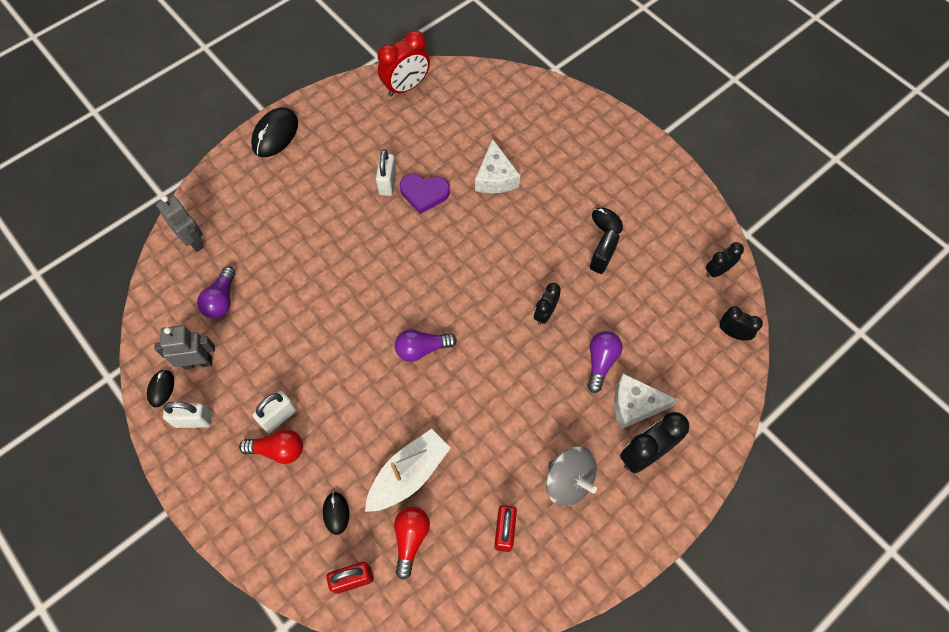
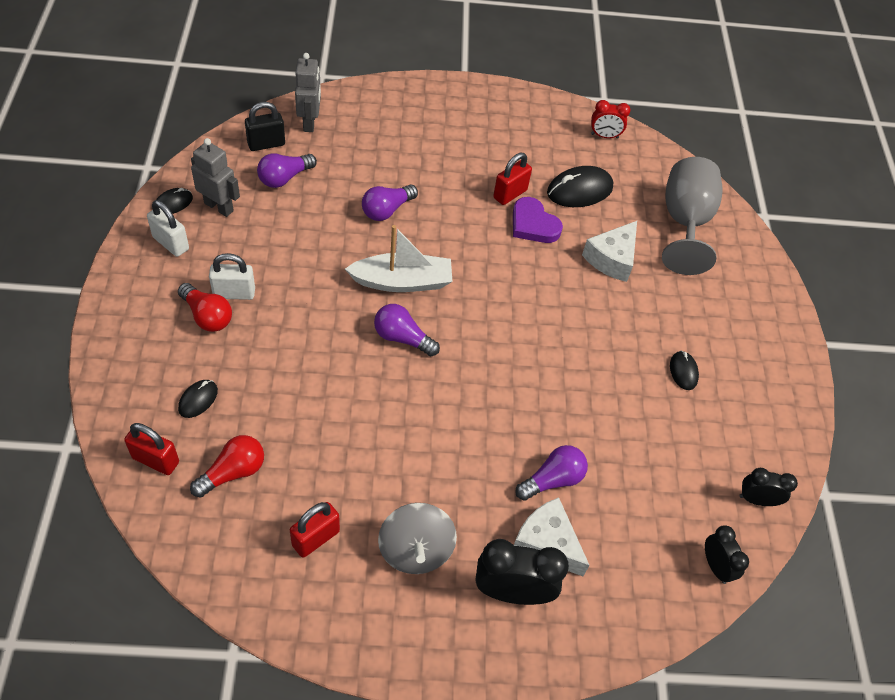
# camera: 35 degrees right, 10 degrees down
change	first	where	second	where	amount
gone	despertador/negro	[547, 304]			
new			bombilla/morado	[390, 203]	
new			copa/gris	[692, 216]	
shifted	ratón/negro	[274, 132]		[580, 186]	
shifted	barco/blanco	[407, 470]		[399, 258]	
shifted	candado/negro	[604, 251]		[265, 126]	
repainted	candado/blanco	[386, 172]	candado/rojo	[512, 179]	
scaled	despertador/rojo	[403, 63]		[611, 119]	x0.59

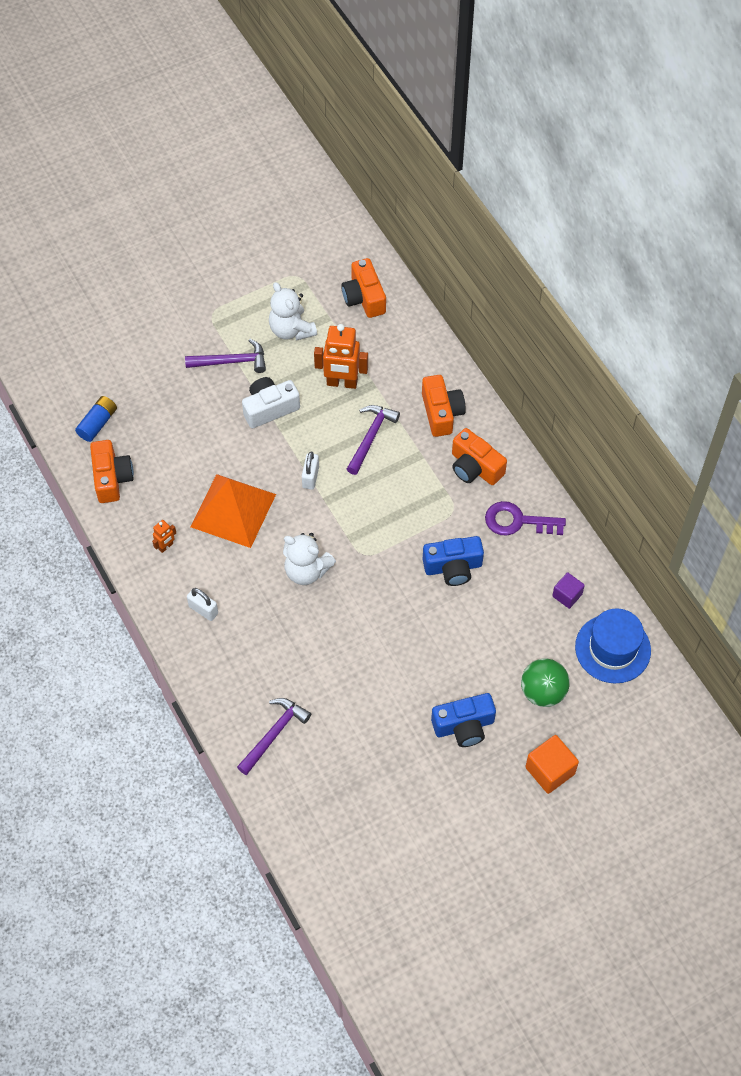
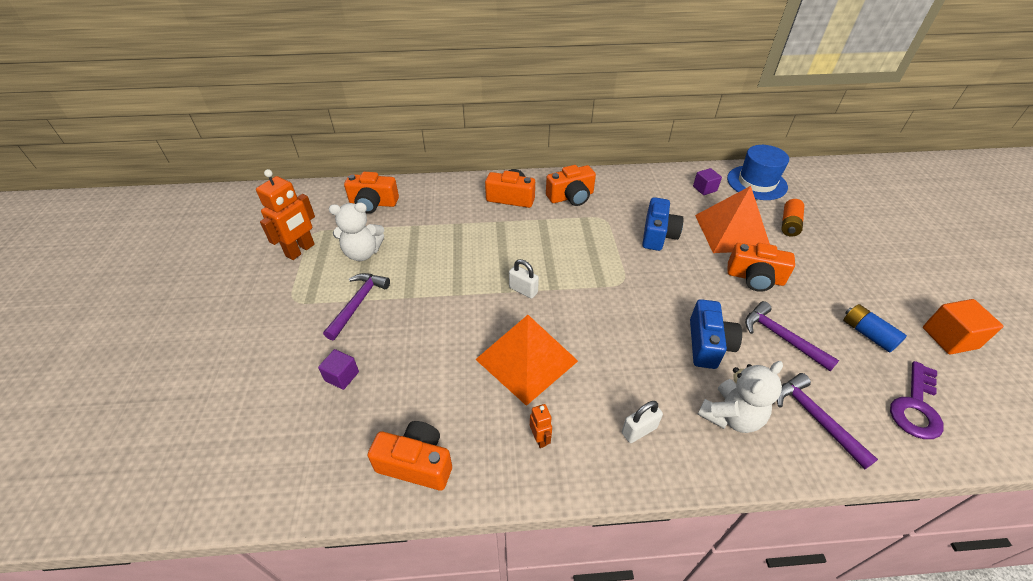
# camera: 65 degrees left, 15 degrees down
change	first	where	second	where	amount
gone	cámara/blanco	[271, 402]			
new			cubo/morado	[338, 369]	
new			pirámide/naranja	[732, 219]	
new			cámara/naranja	[761, 267]	
shifted	pila/azul	[96, 419]		[875, 328]	
shifted	osito/blanco	[309, 559]		[740, 397]	
shifted	robot/naranja	[341, 356]		[285, 214]	
shifted	martillo/morado	[373, 440]		[792, 336]	
shifted	cámara/azul	[463, 720]		[716, 334]	
shifted	llave/morado	[525, 518]		[917, 400]	
shifted	cubo/naranja	[552, 764]		[963, 326]	
swapped	pelota/verde	[545, 683]	pila/naranja	[792, 217]	

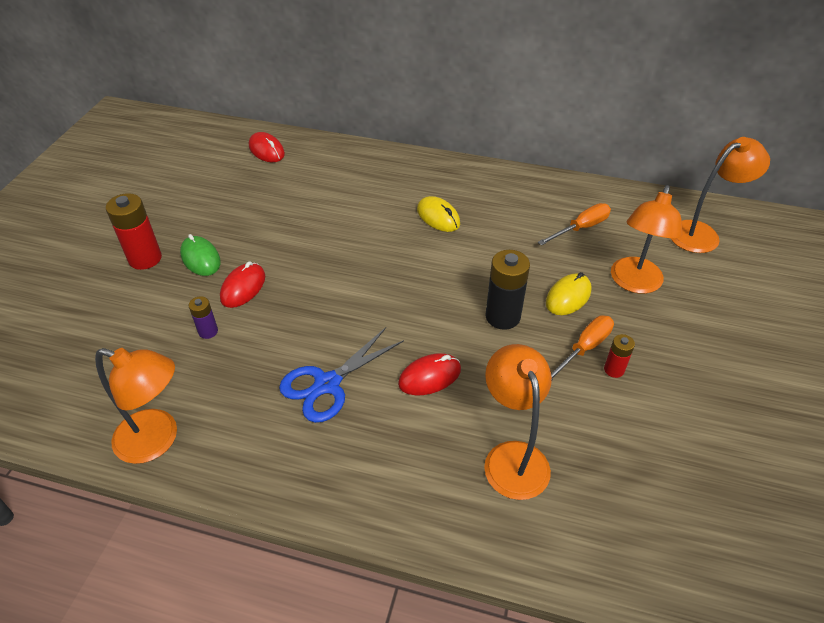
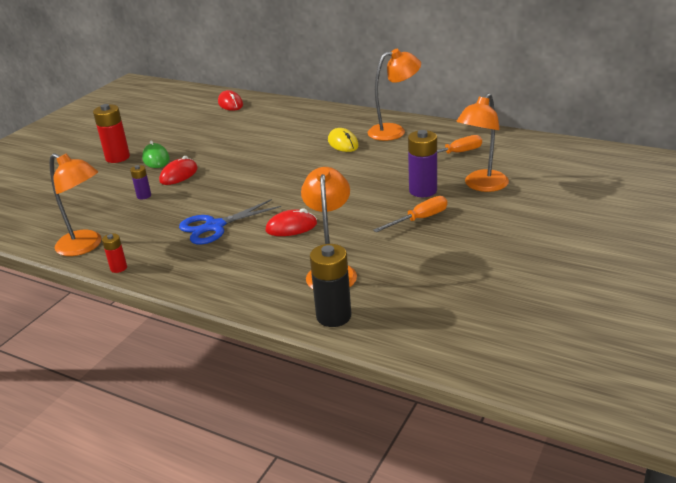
# camera: 15 degrees right, 15 degrees down
change	first	where	second	where	amount
shifted	pila/negro	[507, 290]		[330, 285]	
shifted	pila/rojo	[619, 356]		[114, 253]	
shifted	lámpara/naranja	[720, 195]		[394, 95]	
swapped	ratón/amarillo	[569, 293]	pila/morado	[422, 163]	

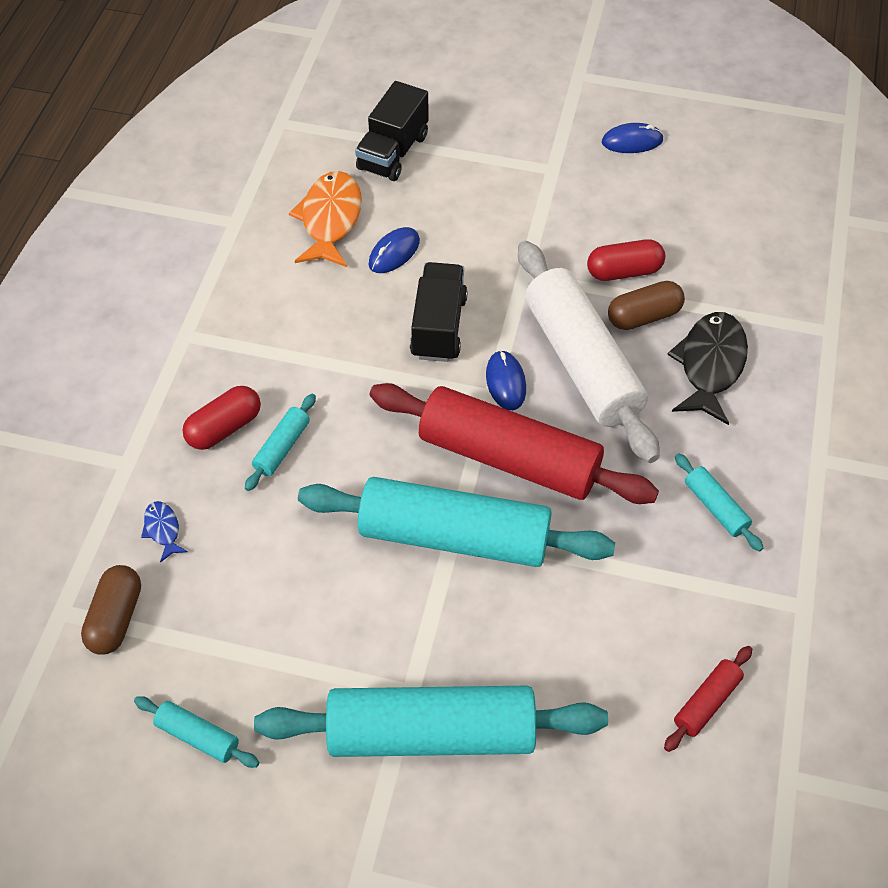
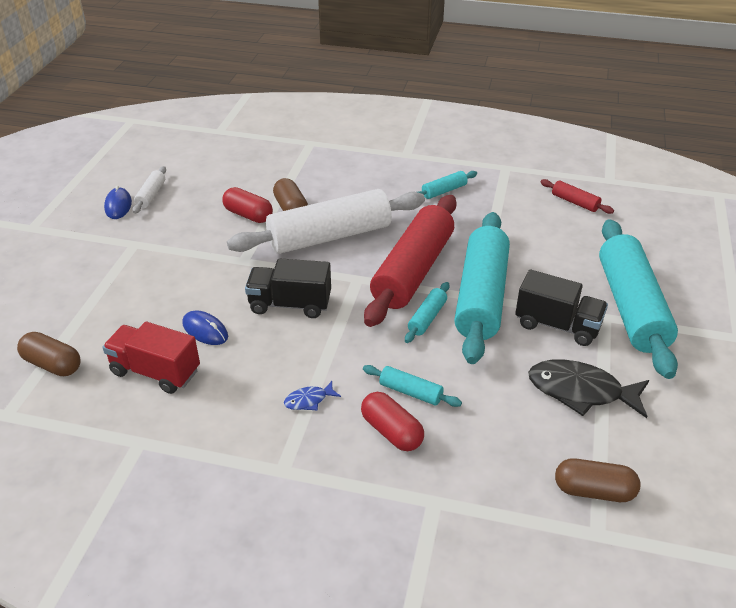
# camera: 90 degrees left, 15 degrees down
change	first	where	second	where	amount
gone	ratón/azul	[506, 380]			
new			cápsula/marrón	[48, 354]	
new			rodillo/blanco	[149, 190]	
shifted	rodillo/turquesa	[196, 732]		[427, 312]	
shifted	pez/azul	[164, 532]		[312, 396]	
shifted	camión/negro	[392, 131]		[561, 308]	
shifted	pez/negro	[707, 368]		[588, 389]	
swapped	pez/naranja	[325, 219]	camión/rojo	[151, 358]	
rotated	cápsula/rojo	[626, 260]		[247, 205]	45 degrees counterclockwise

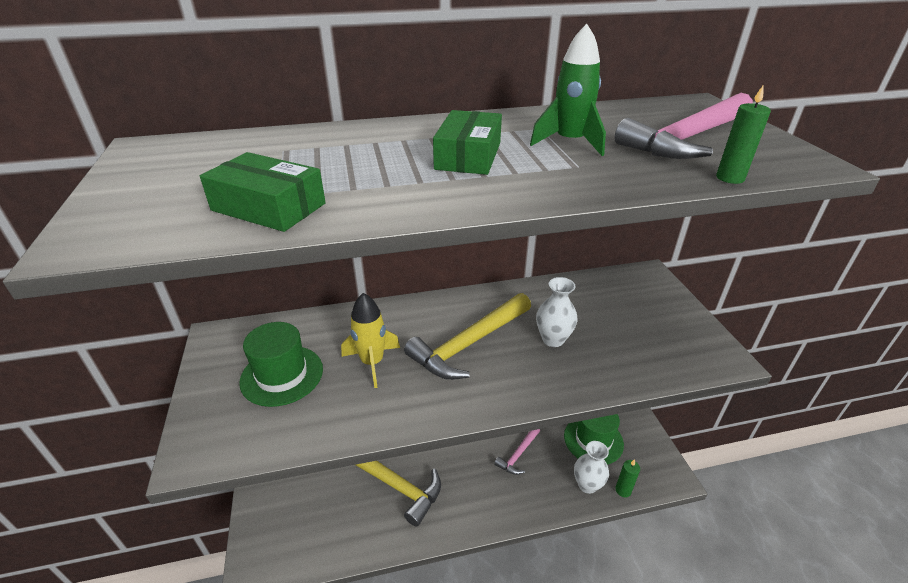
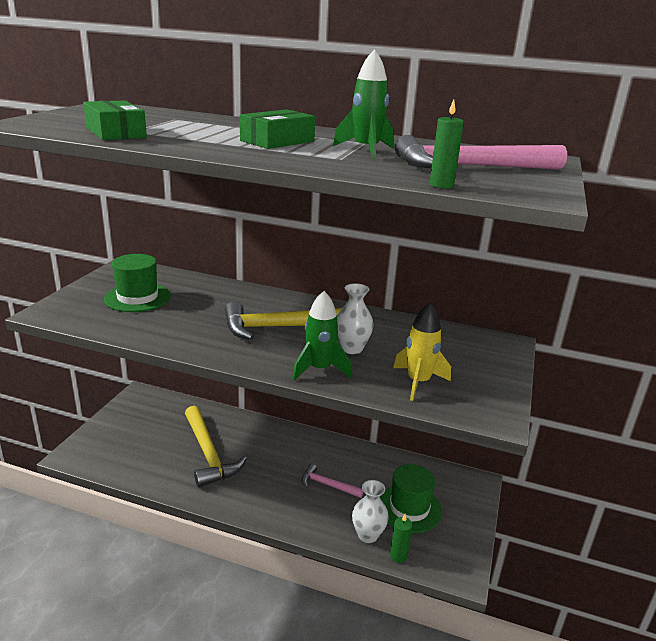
# camera: 30 degrees right, 10 degrees down
change	first	where	second	where	amount
new			cohete/verde	[322, 335]	
shifted	cohete/amarillo	[370, 340]		[422, 352]	
rotated	martillo/rosa	[517, 452]		[333, 480]	45 degrees clockwise

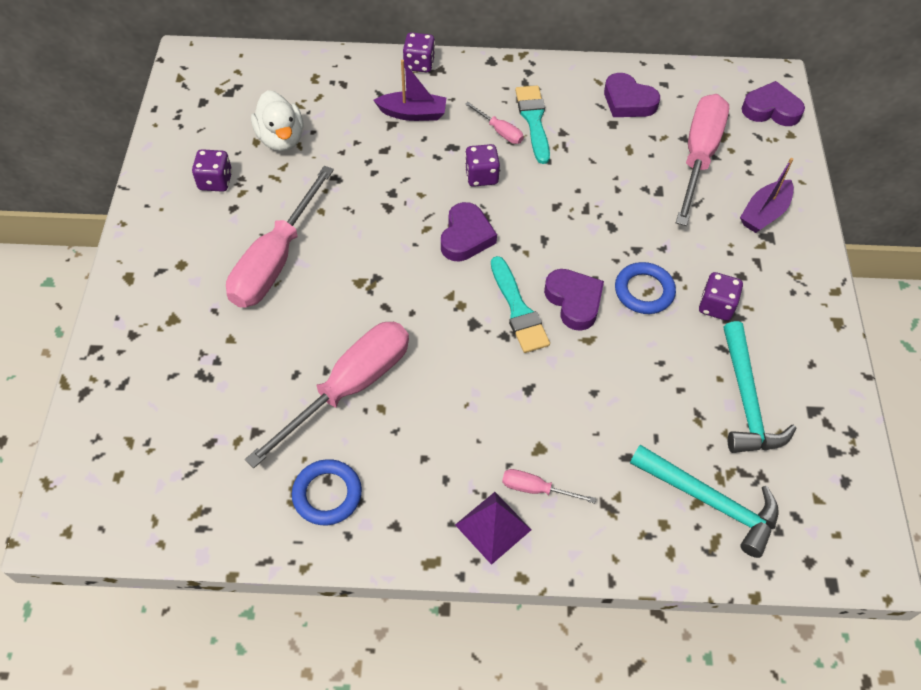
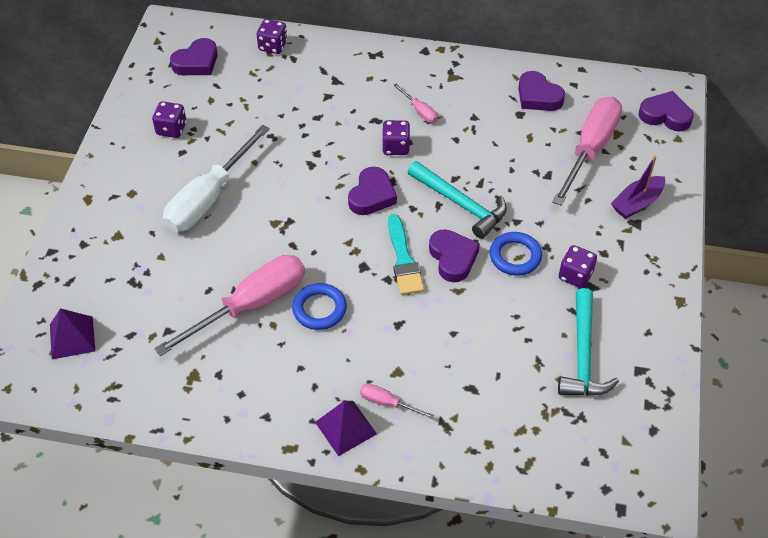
# camera: 10 degrees right, 5 degrees down
change	first	where	second	where	amount
gone	pato/blanco	[277, 120]			
gone	barco/morado	[409, 90]			
gone	pincel/turquesa	[532, 125]			
new			pirámide/morado	[72, 333]	
new			corazón/morado	[193, 56]	
shifted	anillo/azul	[327, 492]		[319, 306]	
shifted	dado/morado	[419, 52]		[272, 36]	
shifted	martillo/turquesa	[704, 501]		[457, 200]	
repainted	destornillador/rosa	[280, 237]	destornillador/blanco	[216, 178]	

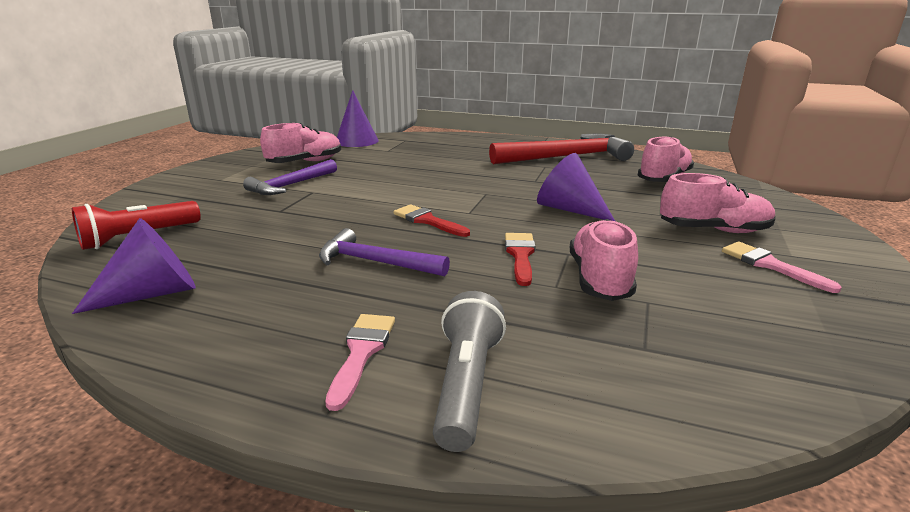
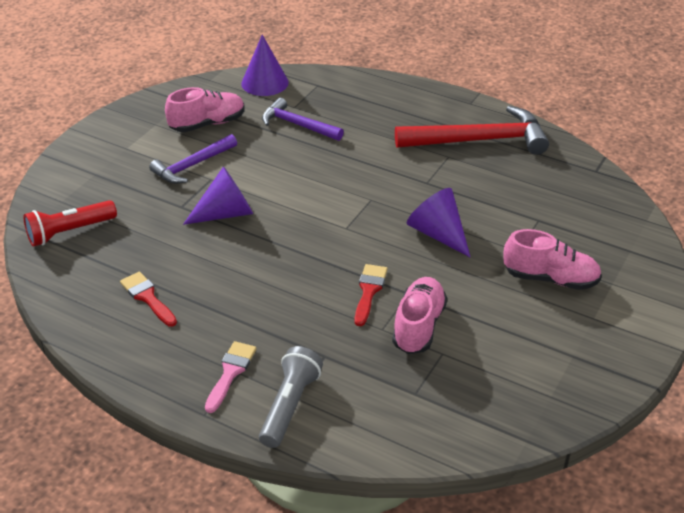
# camera: 10 degrees right, 15 degrees up
change	first	where	second	where	amount
gone	zapato/rosa	[666, 159]			
gone	pincel/rosa	[782, 267]			
shifted	cono/morado	[134, 266]		[218, 195]	
shifted	martillo/morado	[384, 252]		[303, 119]	
shifted	pincel/rojo	[431, 220]		[148, 299]	

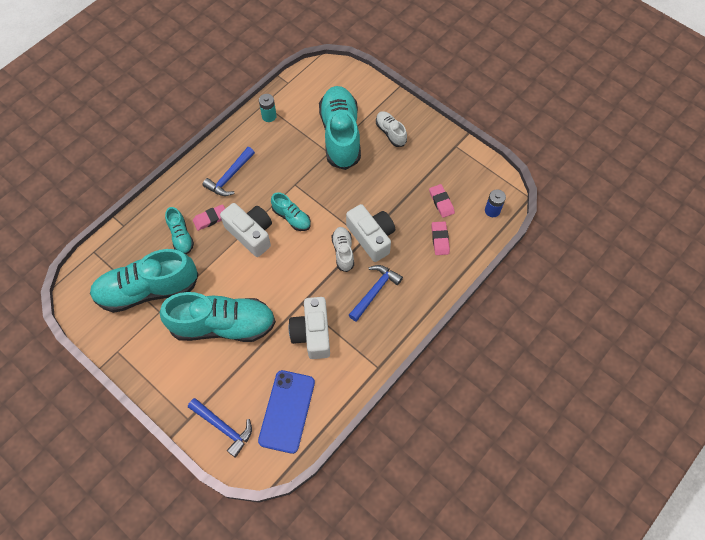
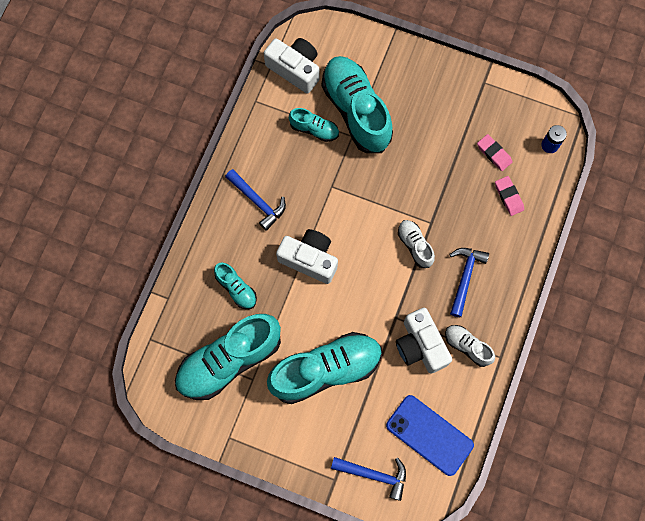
# camera: 20 degrees left, 10 degrees up
change	first	where	second	where	amount
gone	goma de borrar/rosa	[209, 217]			
gone	pila/turquesa	[268, 108]			
shifted	zapato/turquesa	[291, 211]		[314, 125]	
shifted	cámara/blanco	[370, 233]		[291, 65]	
shifted	zapato/blanco	[391, 129]		[470, 346]	
rotated	martillo/azul	[228, 171]		[255, 200]	60 degrees counterclockwise
rotated	móvil/azul	[286, 412]		[430, 435]	45 degrees counterclockwise

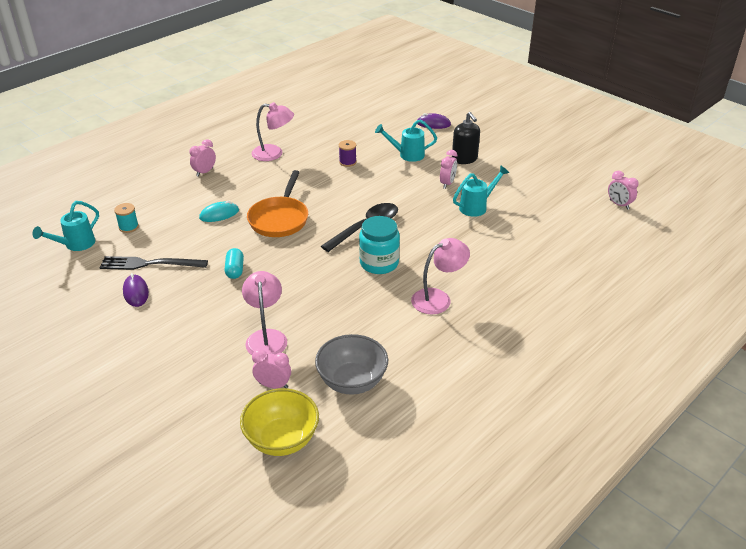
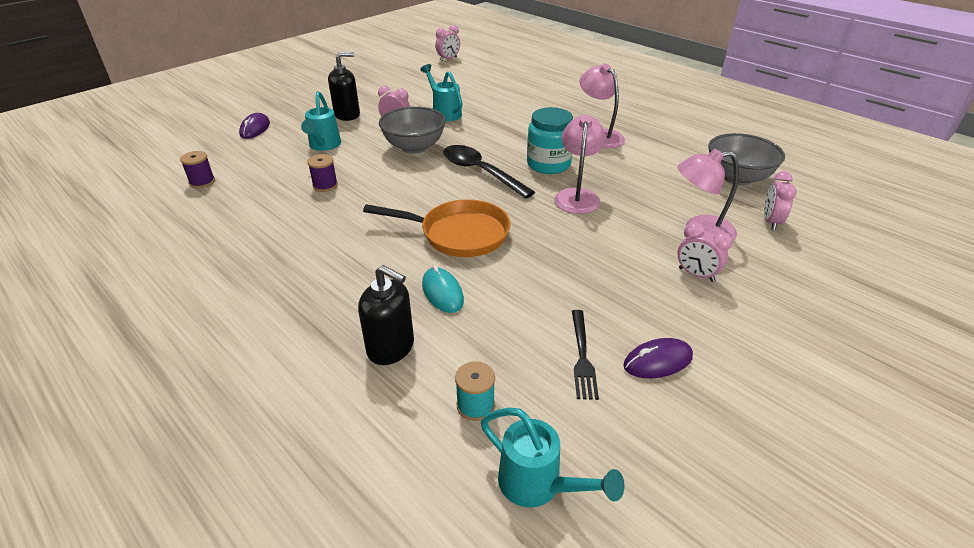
# camera: 90 degrees left, 0 degrees up
change	first	where	second	where	amount
gone	cápsula/turquesa	[234, 263]			
gone	cuenco/amarillo	[279, 422]			
new			carrete/morado	[197, 169]	
new			dispensador de jabón/negro	[386, 315]	
new			cuenco/gris	[412, 130]	
shifted	despertador/rosa	[202, 158]		[704, 252]	
shifted	lámpara/rosa	[273, 131]		[580, 164]	
scaled	tenedor/negro	[153, 263]		[585, 355]	x0.66

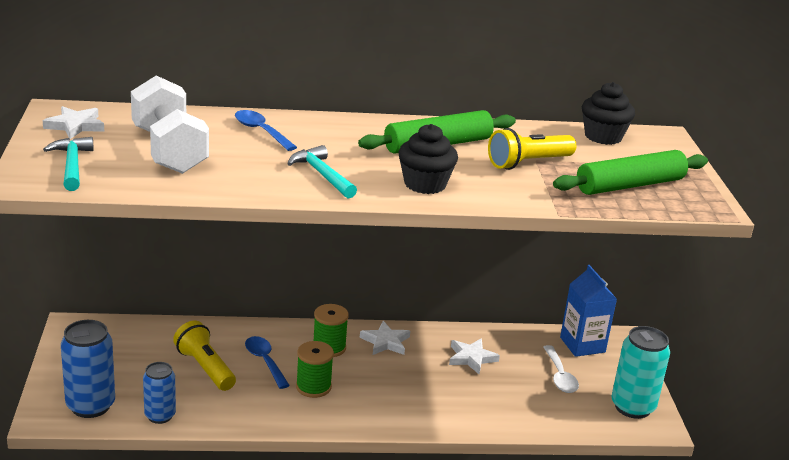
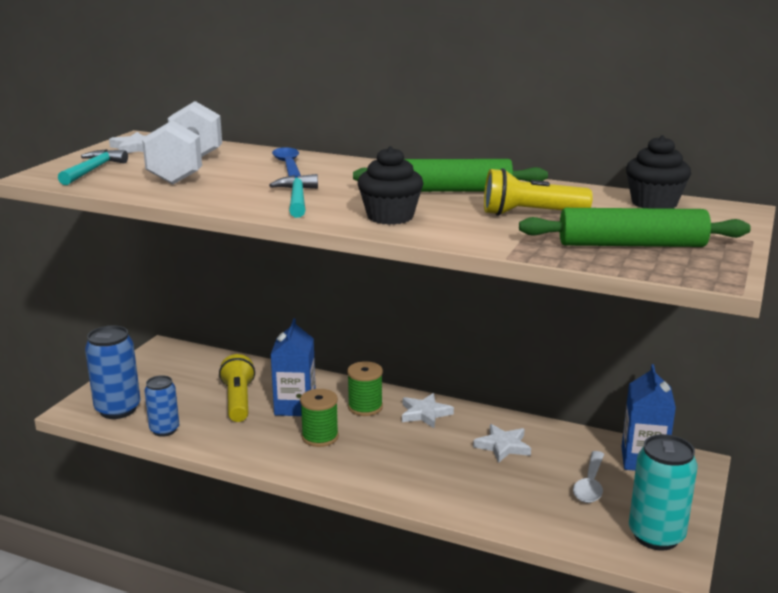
# camera: 30 degrees right, 5 degrees down
change	first	where	second	where	amount
swapped	cuchara/azul	[267, 362]	cartón de leche/azul	[293, 367]	

